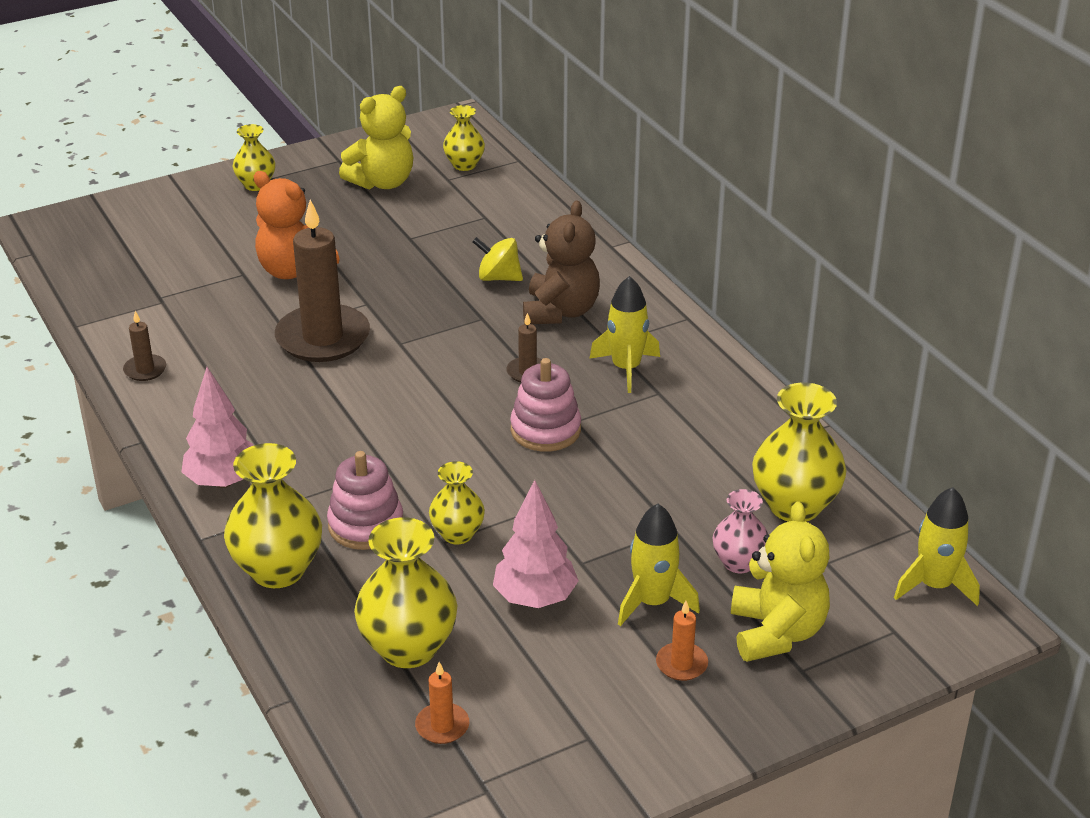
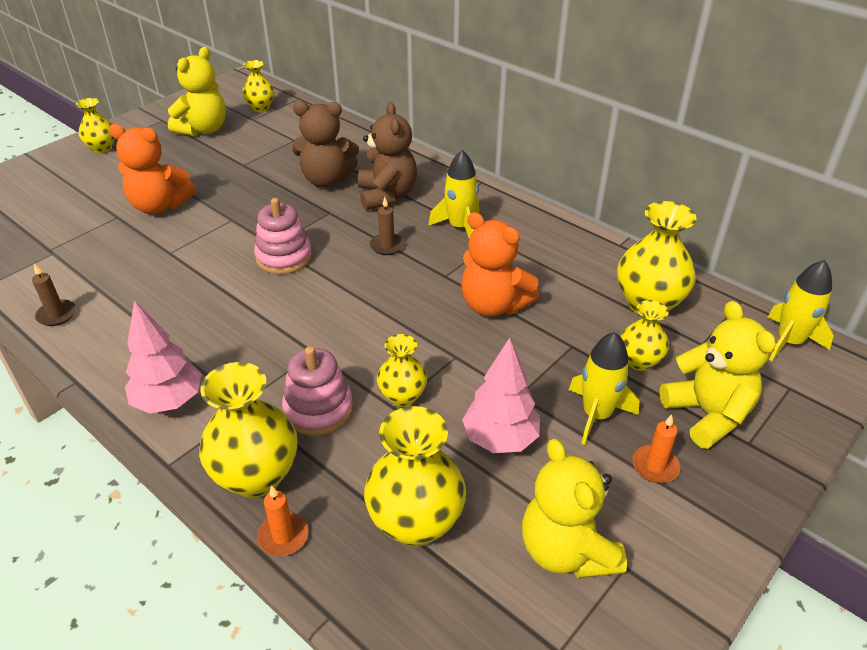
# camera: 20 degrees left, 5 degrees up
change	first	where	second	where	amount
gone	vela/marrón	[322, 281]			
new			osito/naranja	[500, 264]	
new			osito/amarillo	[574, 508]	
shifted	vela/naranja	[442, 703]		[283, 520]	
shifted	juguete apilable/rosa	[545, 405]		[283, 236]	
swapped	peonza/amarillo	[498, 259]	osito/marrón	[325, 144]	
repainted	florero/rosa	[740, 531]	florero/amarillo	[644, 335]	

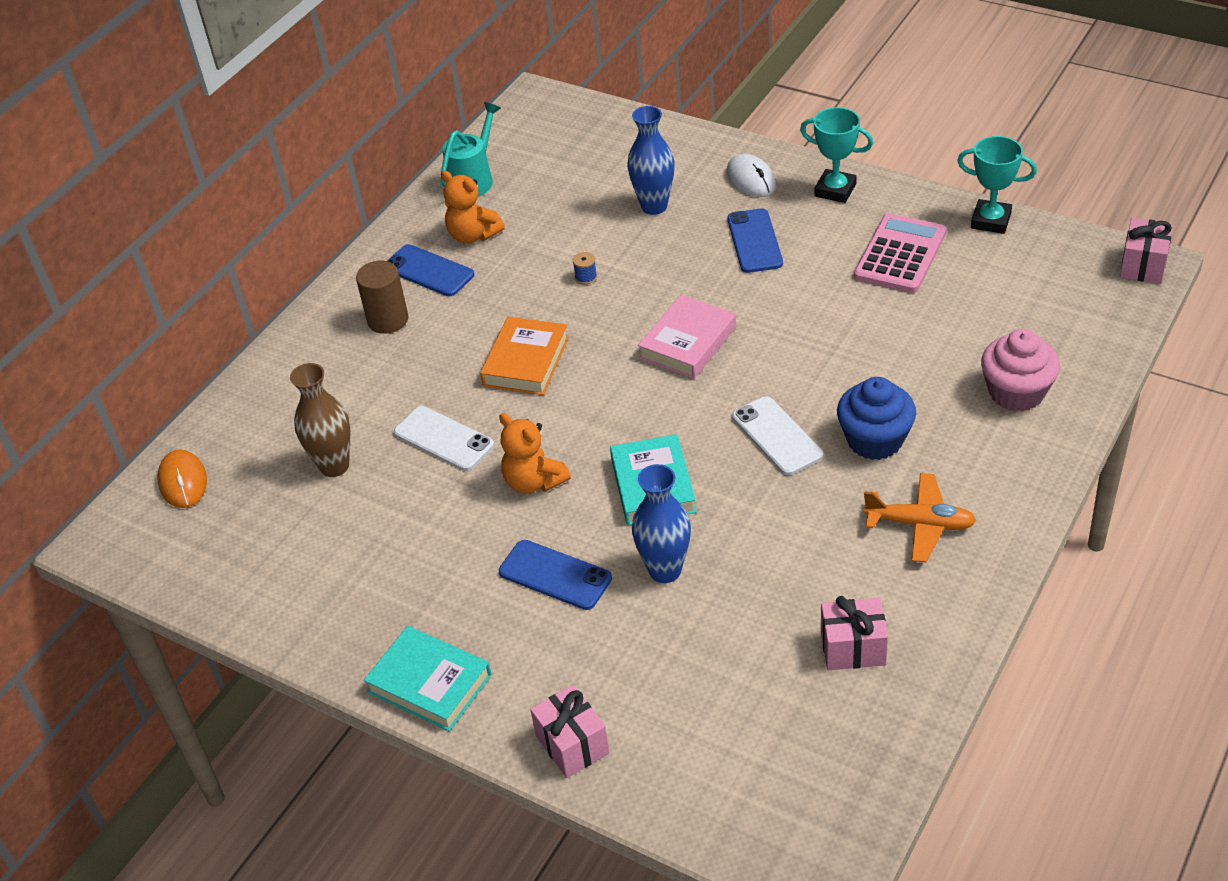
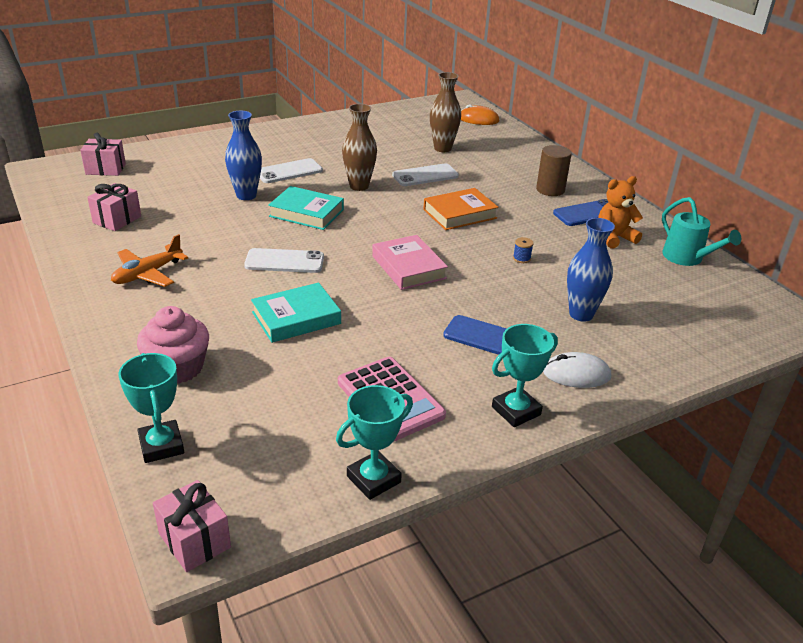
# camera: 115 degrees right, 10 degrees down
change	first	where	second	where	amount
gone	magdalena/azul	[876, 418]			
new			trofeo/turquesa	[151, 408]	
shifted	libro/turquesa	[428, 678]		[296, 313]	
shifted	regalo/rosa	[569, 731]		[103, 154]	
swapped	osito/naranja	[535, 453]	florero/marrón	[359, 147]	
repainted	móvil/azul	[555, 575]	móvil/blanco	[291, 170]	
rotated	libro/naranja	[524, 356]		[461, 209]	75 degrees counterclockwise

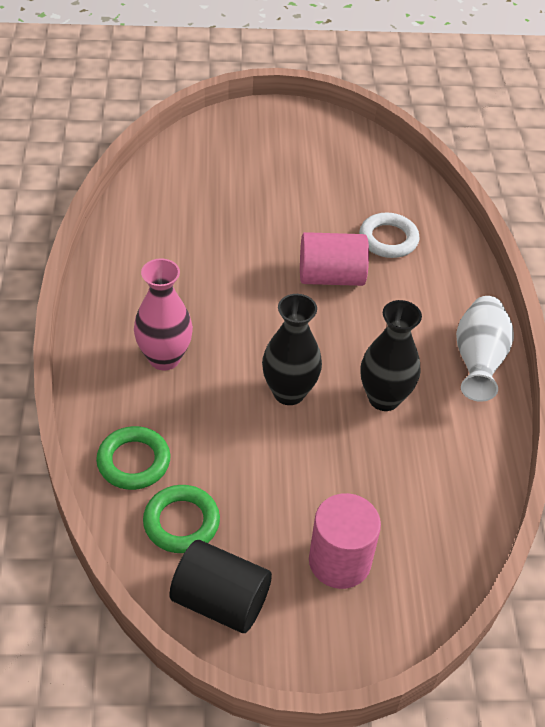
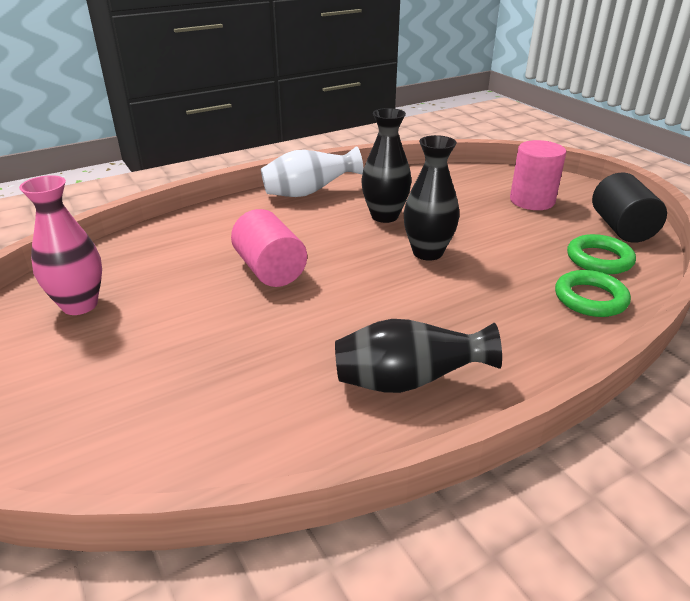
# camera: 115 degrees left, 15 degrees down
change	first	where	second	where	amount
gone	anillo/blanco	[389, 235]			
new			florero/negro	[418, 356]	
shifted	florero/rosa	[163, 314]		[60, 245]	

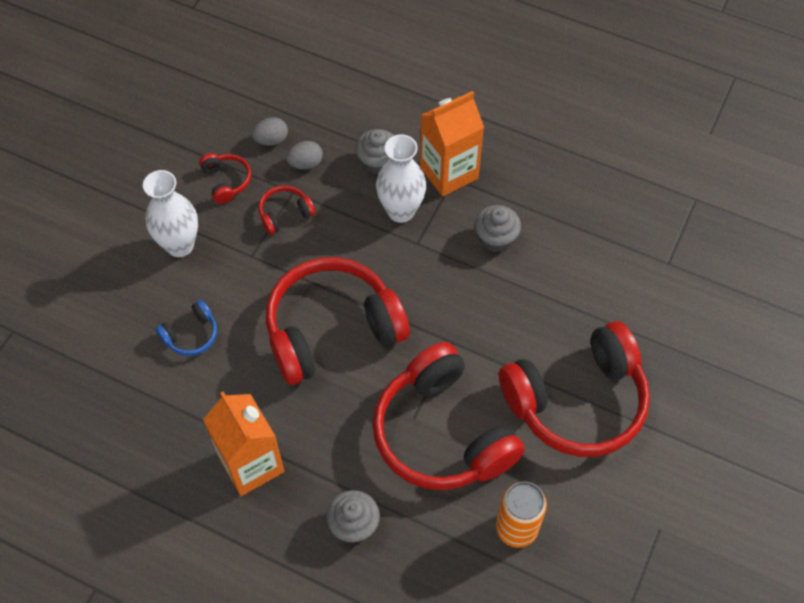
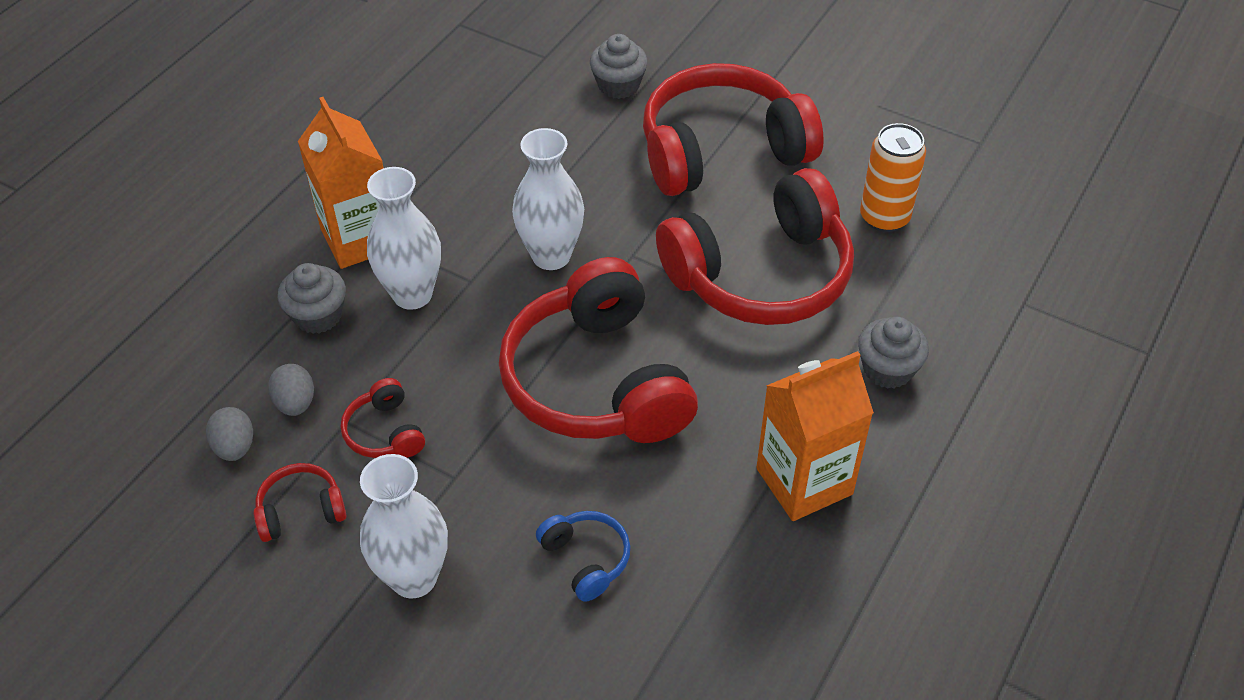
# camera: 85 degrees left, 10 degrees down
change	first	where	second	where	amount
new			florero/blanco	[548, 199]	
shifted	magdalena/gris	[498, 228]		[619, 66]	
rotated	auriculares/rojo	[574, 389]		[733, 129]	90 degrees counterclockwise

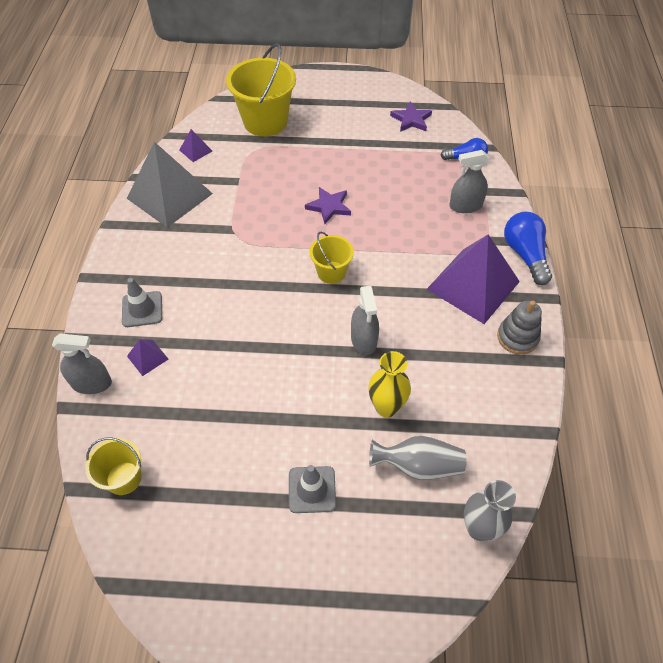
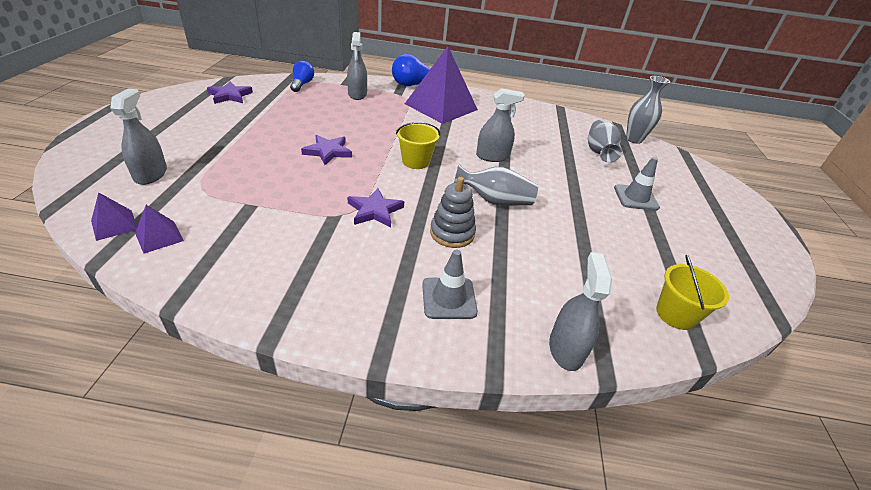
# camera: 90 degrees left, 15 degrees down
change	first	where	second	where	amount
gone	pirámide/gris	[170, 185]			
gone	florero/amarillo	[389, 384]			
new			estrella/morado	[376, 207]	
new			florero/gris	[496, 185]	
shifted	pirámide/morado	[147, 357]		[114, 216]	
shifted	juguete apilable/gris	[519, 327]		[453, 212]	
swapped	balde/amarillo	[261, 90]	pulverizador/gris	[138, 137]	

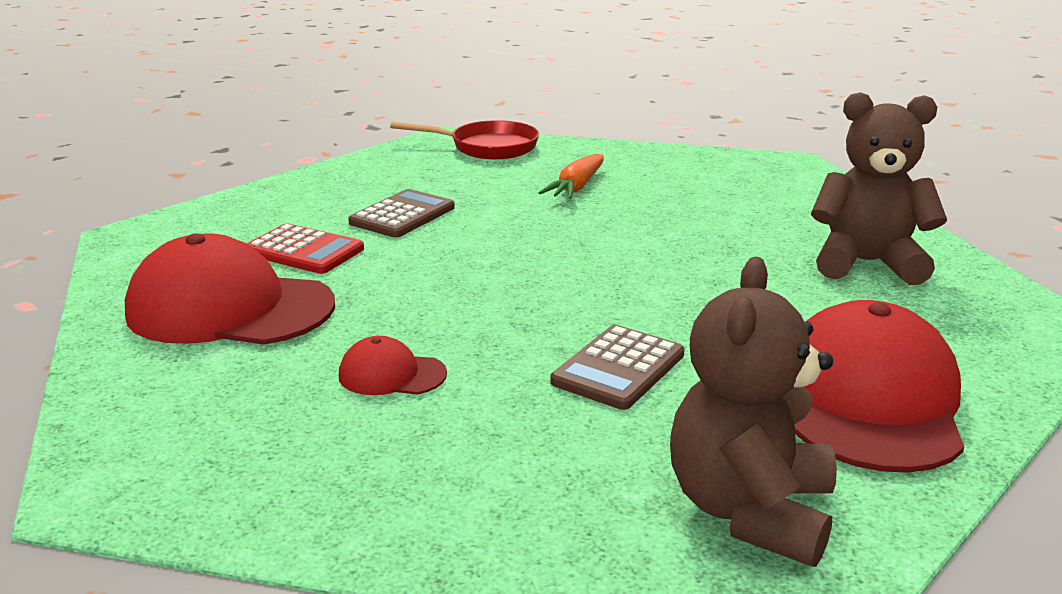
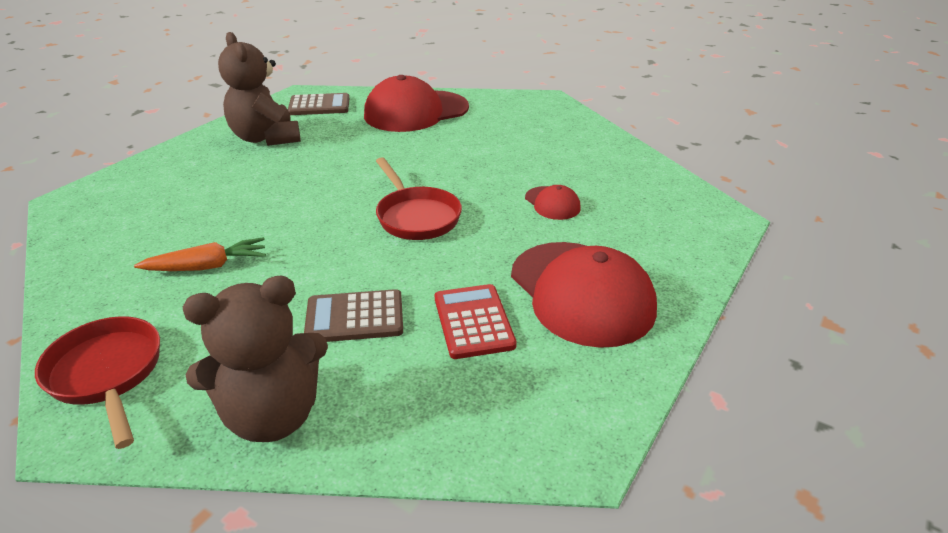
# camera: 130 degrees left, 10 degrees up
change	first	where	second	where	amount
new			sartén/rojo	[419, 198]	
shifted	calculadora/marrón	[618, 367]		[318, 104]	
shifted	osito/marrón	[753, 412]		[255, 359]	

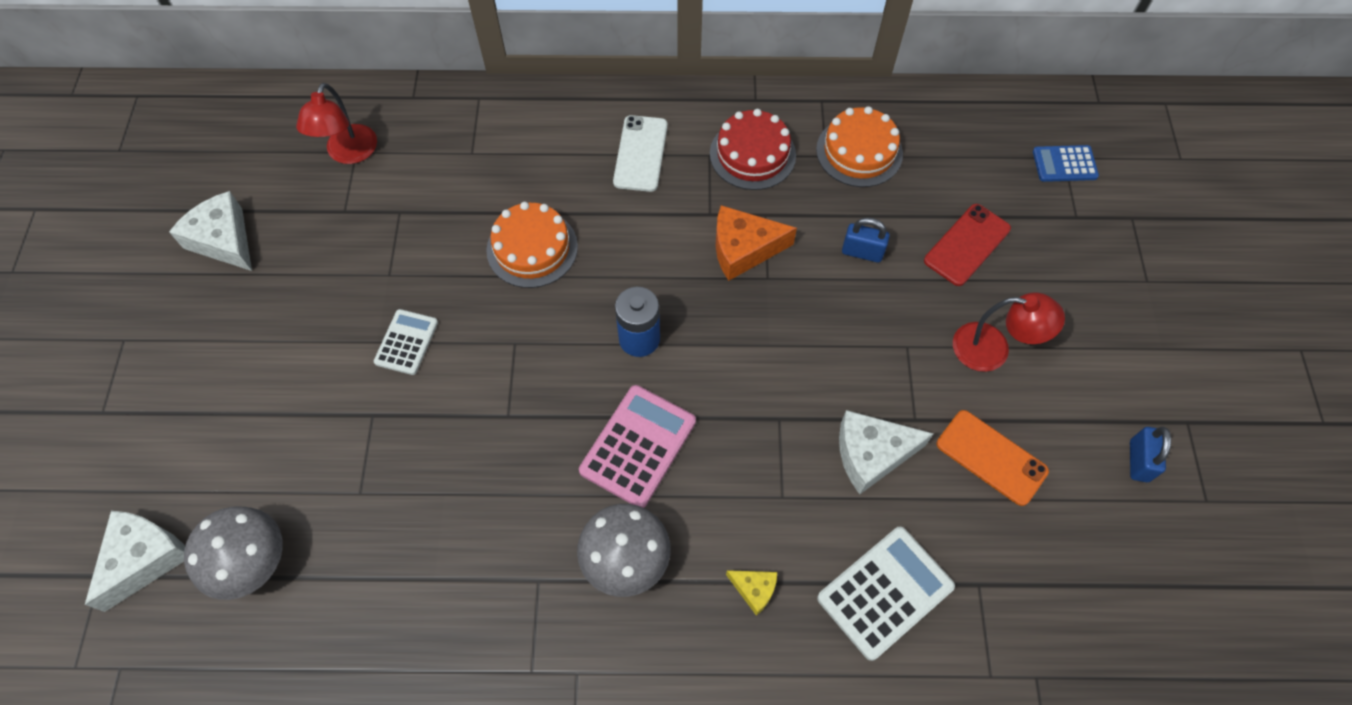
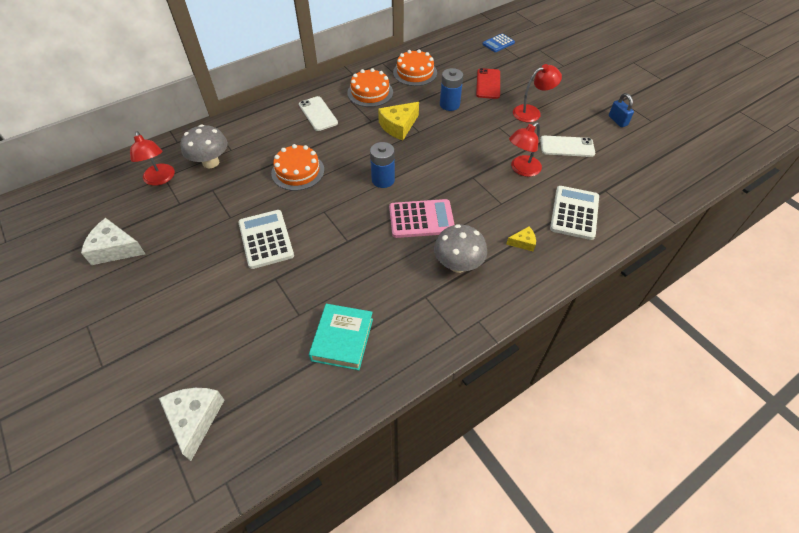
# camera: 35 degrees left, 10 degrees down
change	first	where	second	where	amount
new			libro/turquesa	[341, 337]	
shifted	seta/gris	[233, 553]		[204, 146]	
swapped	queso/blanco	[886, 452]	lámpara/rojo	[525, 149]	
swapped	candado/azul	[866, 240]	pila/azul	[451, 89]	
repainted	tarta/rojo	[753, 149]	tarta/naranja	[370, 87]	
repainted	queso/naranja	[756, 243]	queso/amarillo	[398, 121]	
repainted	móvil/naranja	[993, 458]	móvil/blanco	[567, 146]	
rotated	calculadora/rosa	[637, 446]		[422, 218]	90 degrees clockwise
scaled	calculadora/blanco	[406, 342]		[266, 239]	x1.63

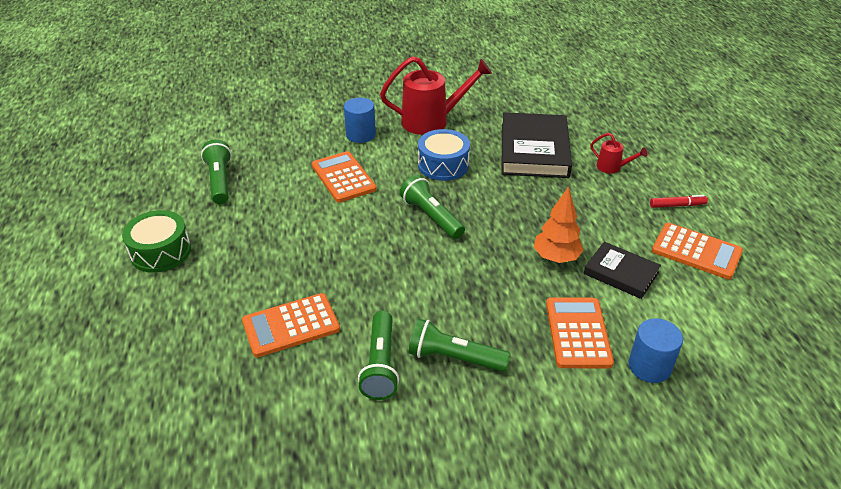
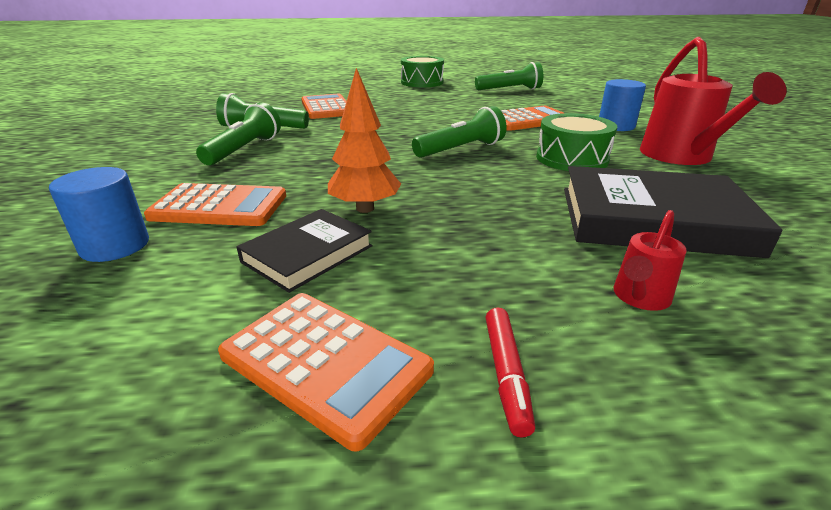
# camera: 95 degrees right, 10 degrees down
change	first	where	second	where	amount
repainted	tambor/azul	[444, 155]	tambor/verde	[576, 142]	
rotated	calculadora/naranja	[697, 251]		[326, 372]	90 degrees counterclockwise

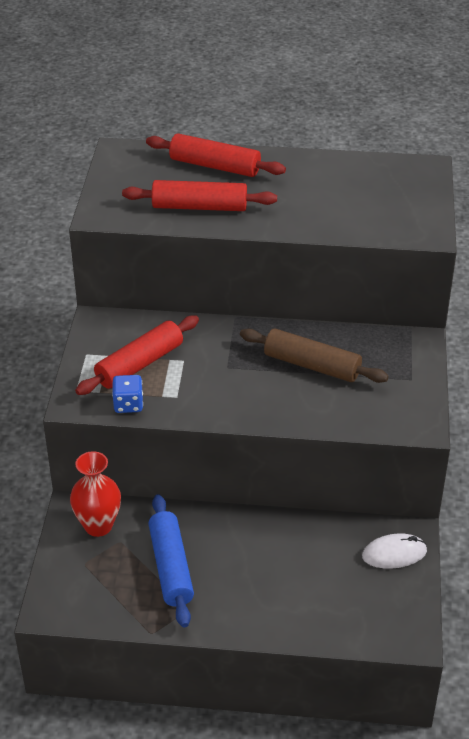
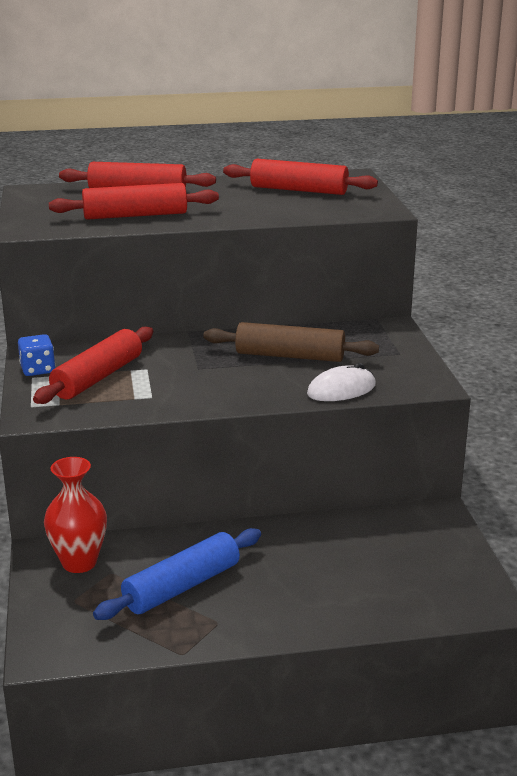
# camera: 15 degrees left, 15 degrees down
change	first	where	second	where	amount
new			rodillo/rojo	[300, 177]	
shifted	dado/azul	[127, 394]		[36, 355]	
shifted	ratón/blanco	[394, 551]		[341, 382]	
rotated	rodillo/azul	[171, 560]		[177, 574]	75 degrees clockwise

